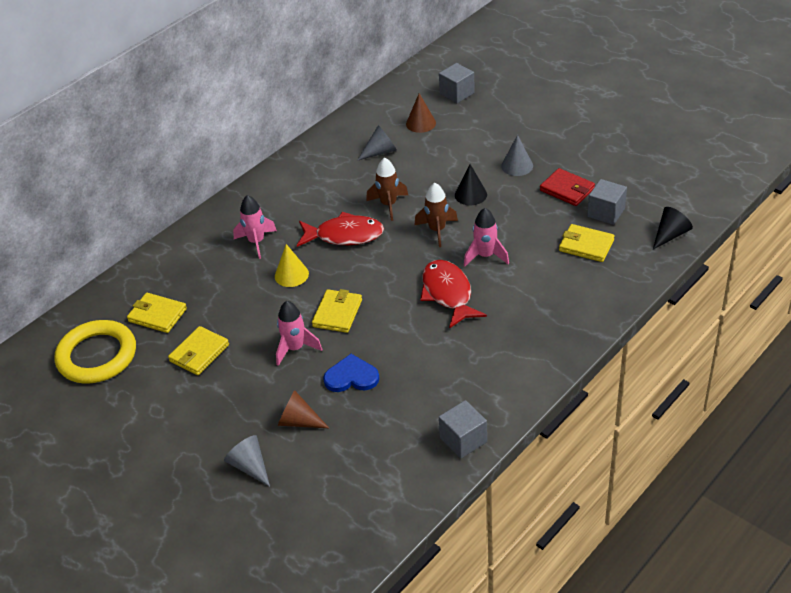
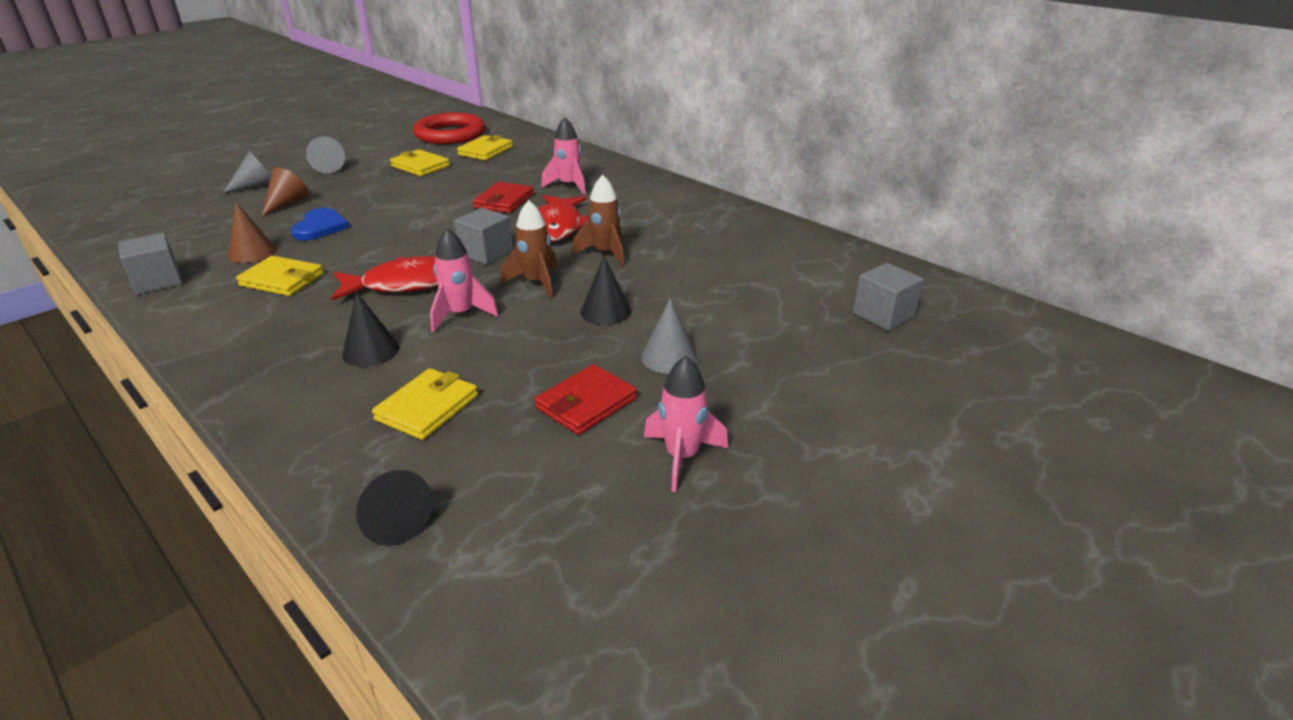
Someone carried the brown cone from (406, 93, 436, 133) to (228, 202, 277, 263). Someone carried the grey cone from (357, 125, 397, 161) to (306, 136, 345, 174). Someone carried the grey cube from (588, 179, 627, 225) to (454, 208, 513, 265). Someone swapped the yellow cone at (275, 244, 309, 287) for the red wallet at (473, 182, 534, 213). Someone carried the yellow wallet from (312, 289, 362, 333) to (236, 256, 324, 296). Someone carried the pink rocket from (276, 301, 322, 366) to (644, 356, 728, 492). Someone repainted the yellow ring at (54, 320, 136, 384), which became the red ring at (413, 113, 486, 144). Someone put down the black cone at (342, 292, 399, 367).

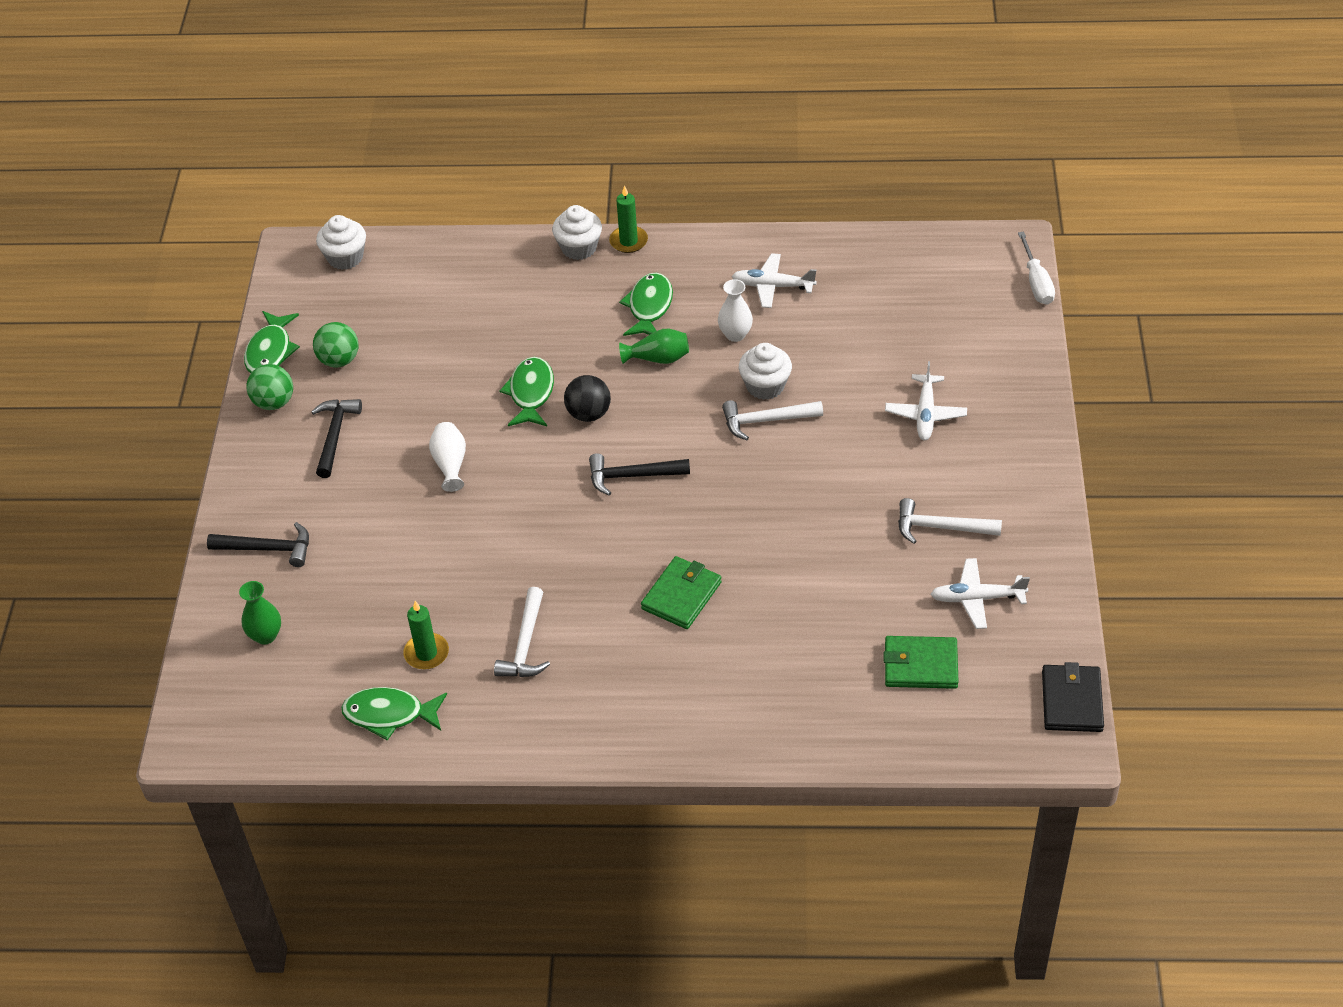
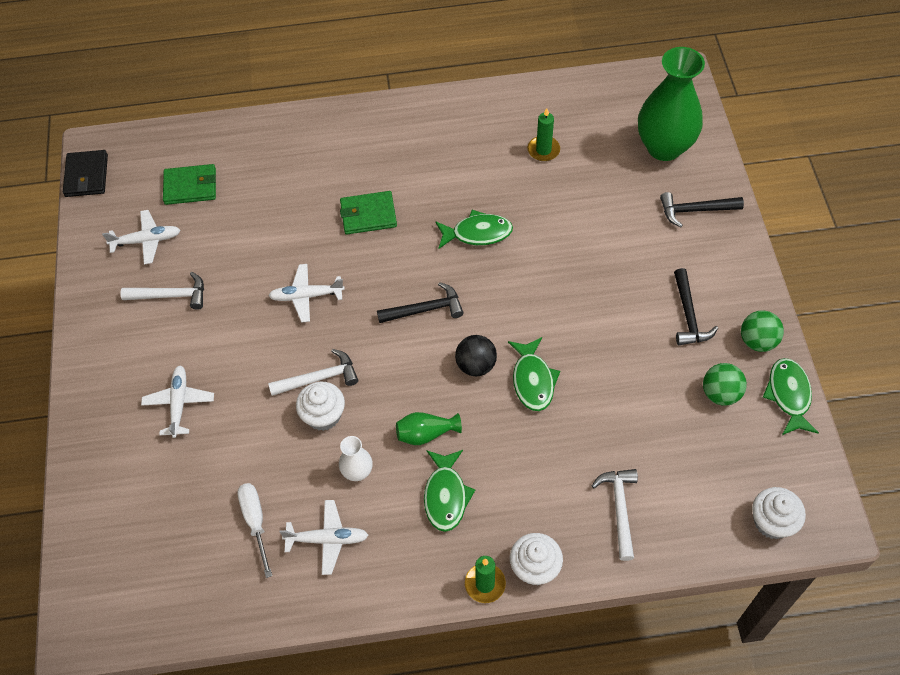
Someone carried the white screwdriver from (1018, 232, 1055, 305) to (237, 483, 272, 578). Someone took away the white vase at (429, 422, 466, 492). Someone rotated the green wallet at (641, 556, 722, 629) by 60 degrees clockwise. Someone scaled the green vase at (239, 581, 281, 645) by 2.21. Someone carried the white hammer from (494, 587, 550, 677) to (592, 469, 638, 561). Someone carried the green fish from (341, 687, 447, 740) to (435, 210, 513, 248). Someone put down the white plane at (268, 264, 345, 323).

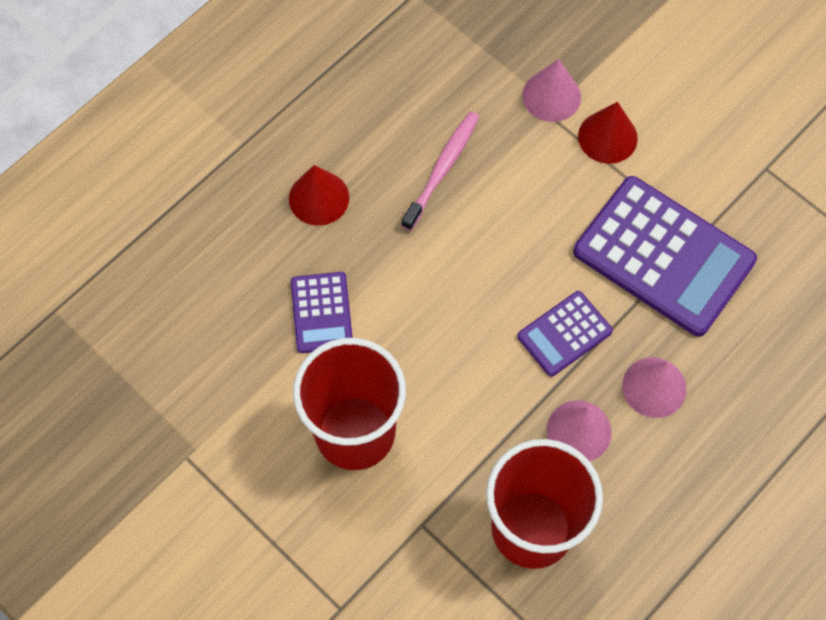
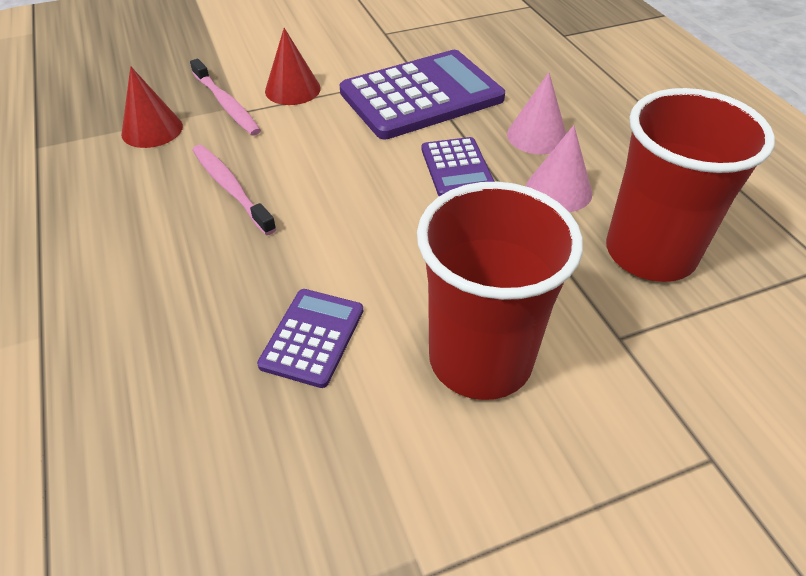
Someone swapped the pink cone at (522, 59, 581, 122) for the pink toothbrush at (190, 59, 261, 136). Someone carried the red cone from (289, 165, 349, 226) to (121, 66, 183, 148). Someone rotated the purple calculator at (291, 272, 353, 353) by 90 degrees counterclockwise.

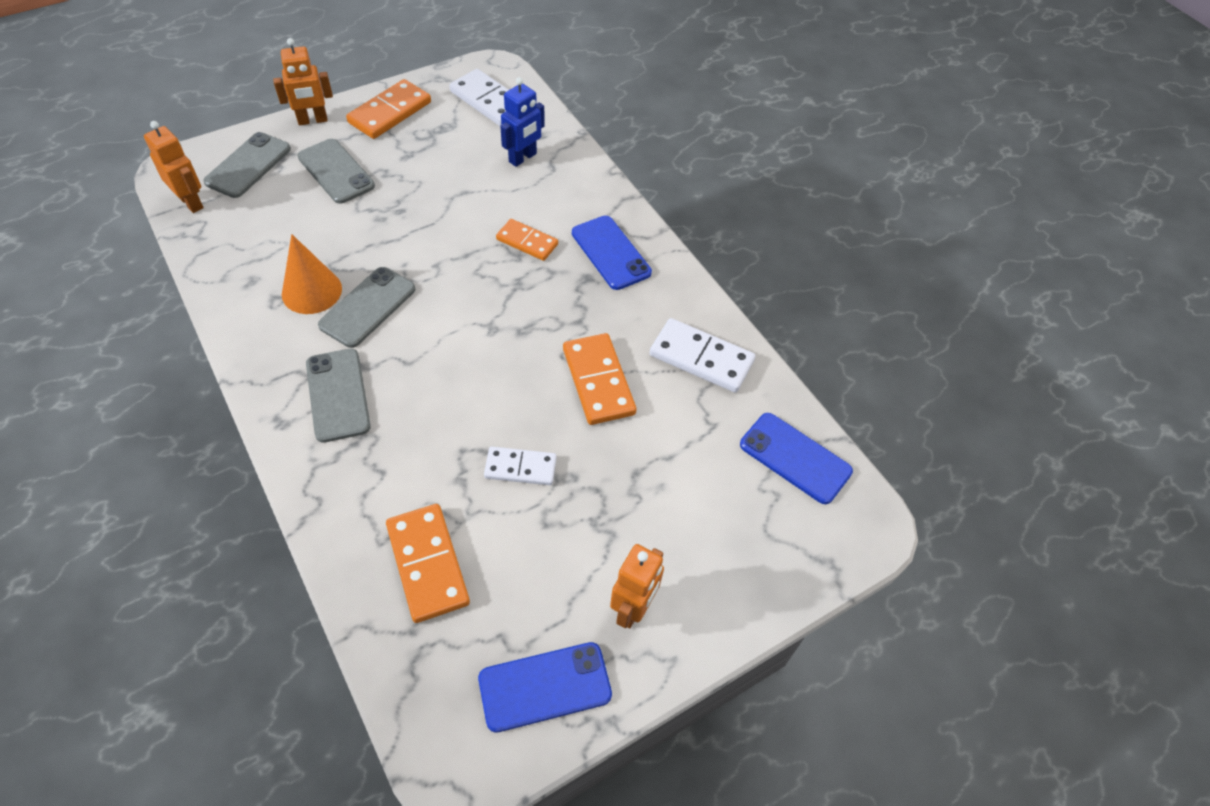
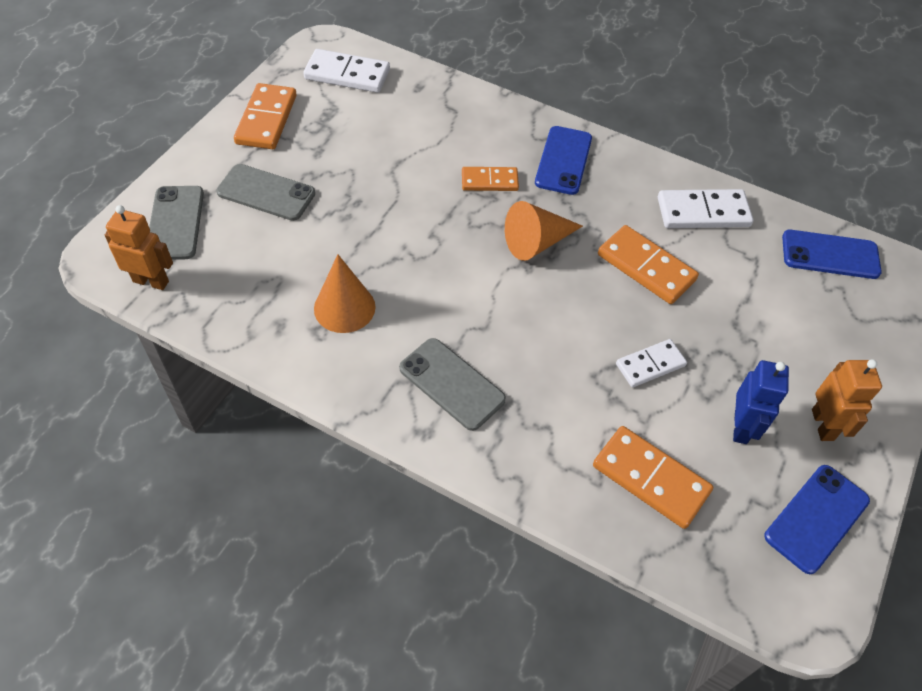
Someone took away the orange robot at (273, 38, 333, 125). Someone carried the blue robot from (500, 77, 545, 167) to (733, 360, 789, 444). Someone rotated the blue phone at (572, 216, 652, 290) by 75 degrees clockwise. Someone took away the grey phone at (318, 267, 415, 348). Someone put down the orange cone at (505, 201, 583, 261).

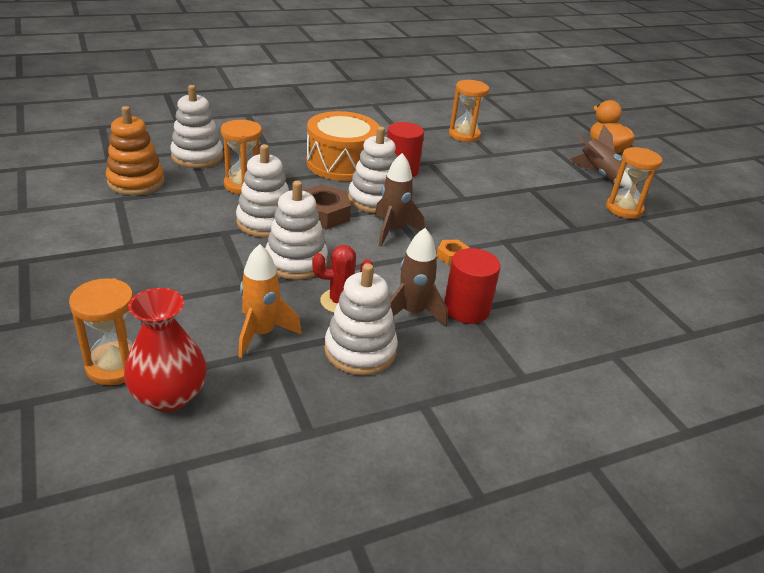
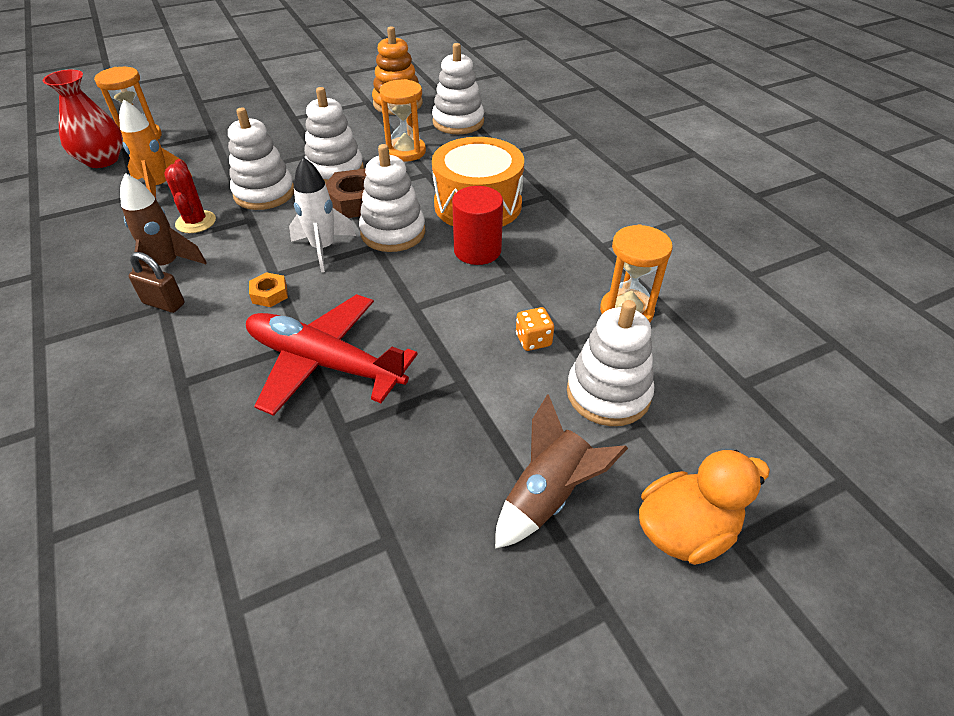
Someone took away the orange hourglass at (606, 147, 662, 219). Someone repainted the brown rocket at (374, 153, 424, 247), which became the white rocket at (289, 157, 356, 272). Someone swapped the red cylinder at (444, 248, 501, 324) for the brown padlock at (129, 252, 185, 313). Someone carried the white stacking toy from (324, 263, 398, 376) to (567, 300, 654, 426). Someone put down the red plane at (246, 294, 418, 416). Someone put down the orange dice at (516, 307, 554, 351).

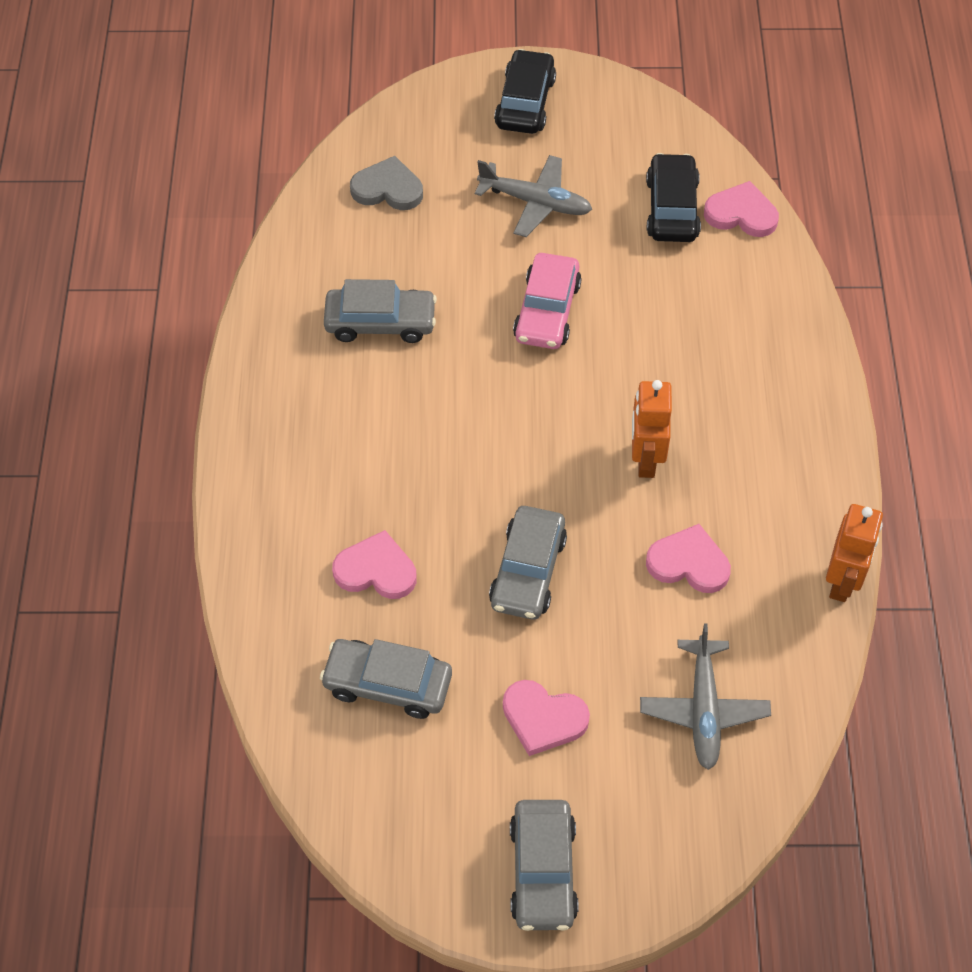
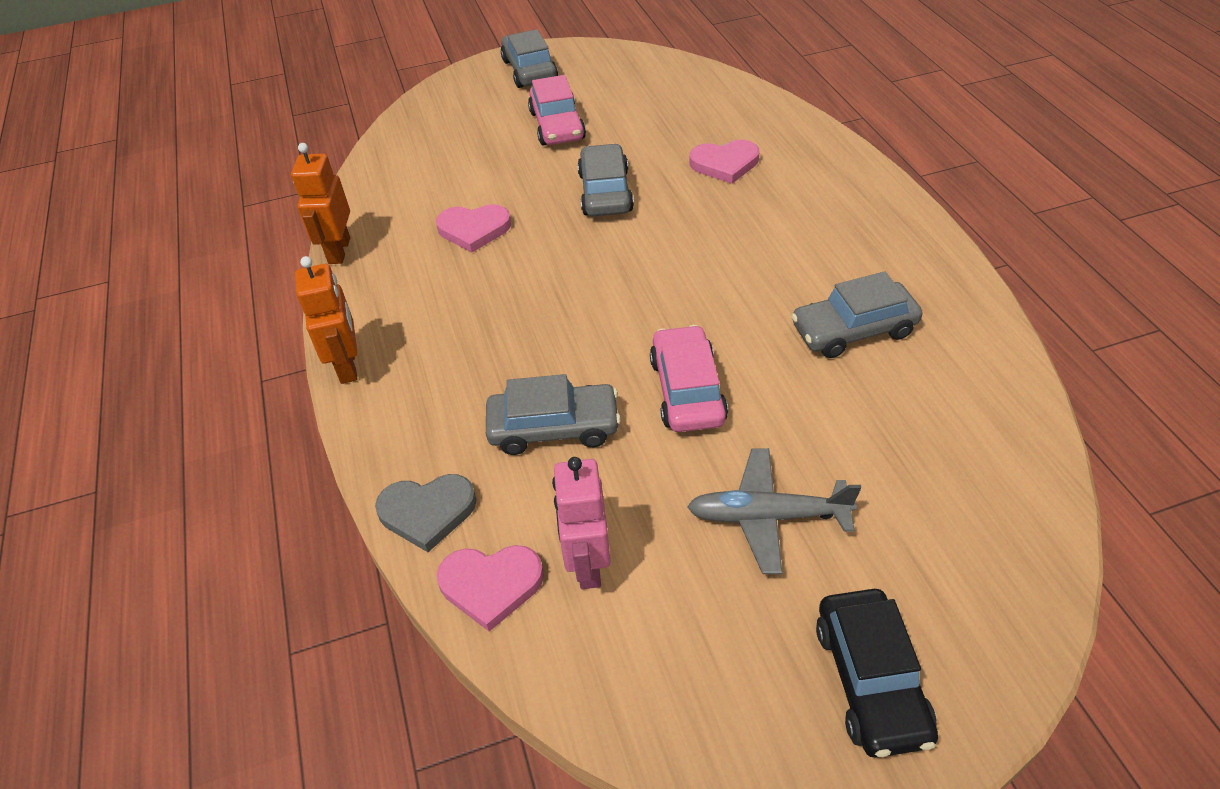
Someone swapped the black car at (646, 153, 701, 242) for the pink robot at (552, 457, 611, 589). Someone carried the grey heart from (350, 156, 423, 210) to (375, 474, 477, 552). Someone carried the orange robot from (632, 380, 672, 478) to (295, 256, 357, 384). Someone took away the grey plane at (640, 623, 771, 770). Someone carried the grey car from (320, 639, 452, 719) to (486, 374, 621, 455). Someone swapped the pink heart at (503, 680, 590, 756) for the pink car at (528, 75, 586, 146).

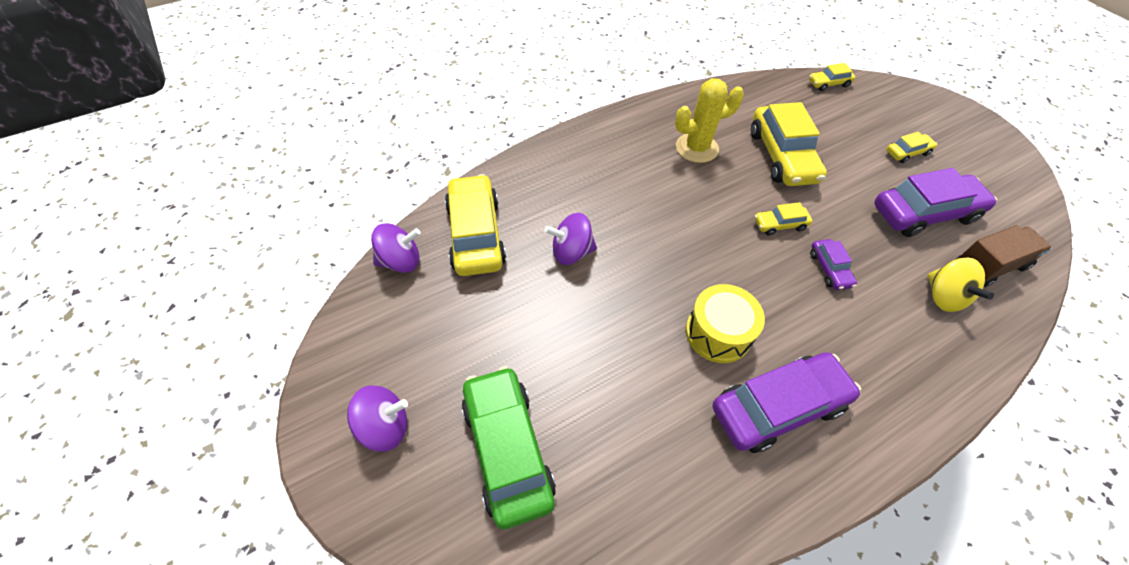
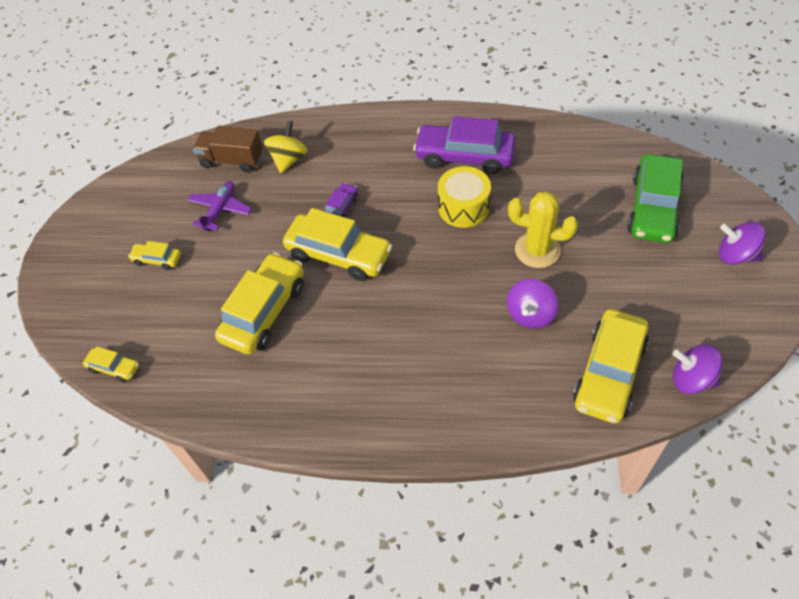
Someone carried the yellow cactus from (675, 78, 744, 163) to (508, 191, 578, 268). Someone swapped the purple car at (874, 168, 997, 237) for the purple plane at (187, 181, 252, 231). Someone scaled the yellow car at (755, 202, 812, 235) by 2.07. Someone rotated the purple spinning top at (544, 213, 597, 265) by 90 degrees clockwise.

